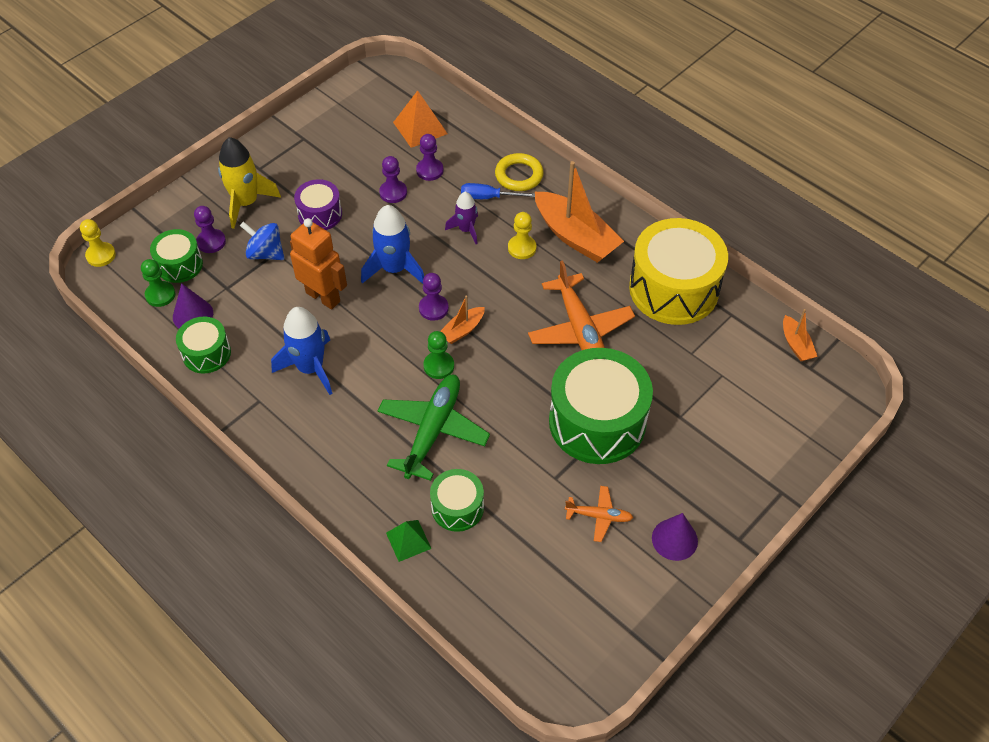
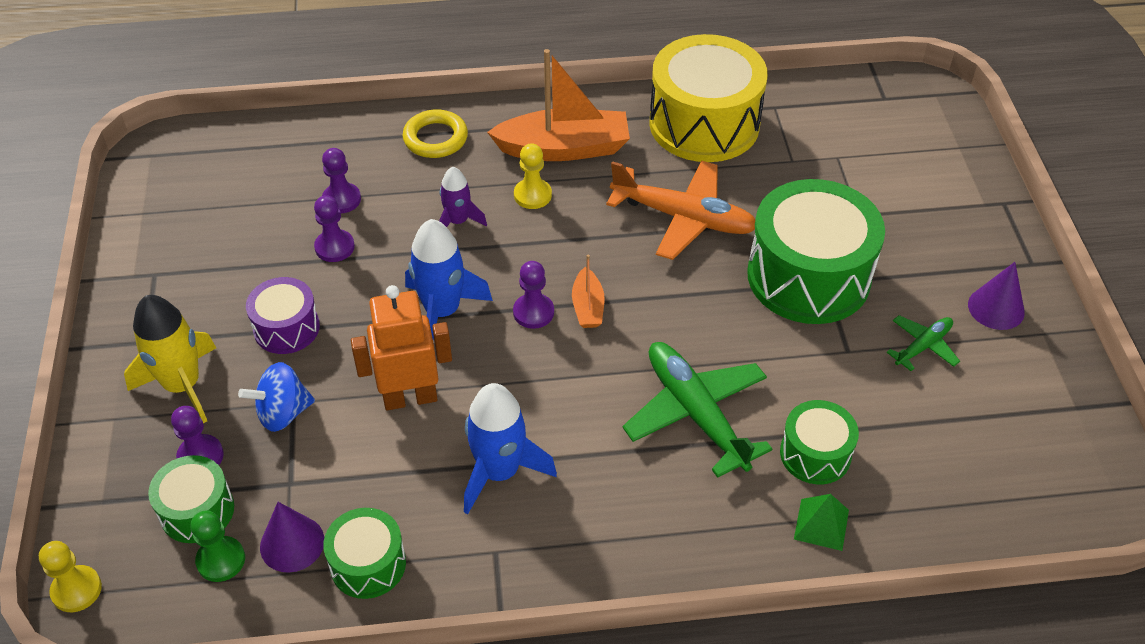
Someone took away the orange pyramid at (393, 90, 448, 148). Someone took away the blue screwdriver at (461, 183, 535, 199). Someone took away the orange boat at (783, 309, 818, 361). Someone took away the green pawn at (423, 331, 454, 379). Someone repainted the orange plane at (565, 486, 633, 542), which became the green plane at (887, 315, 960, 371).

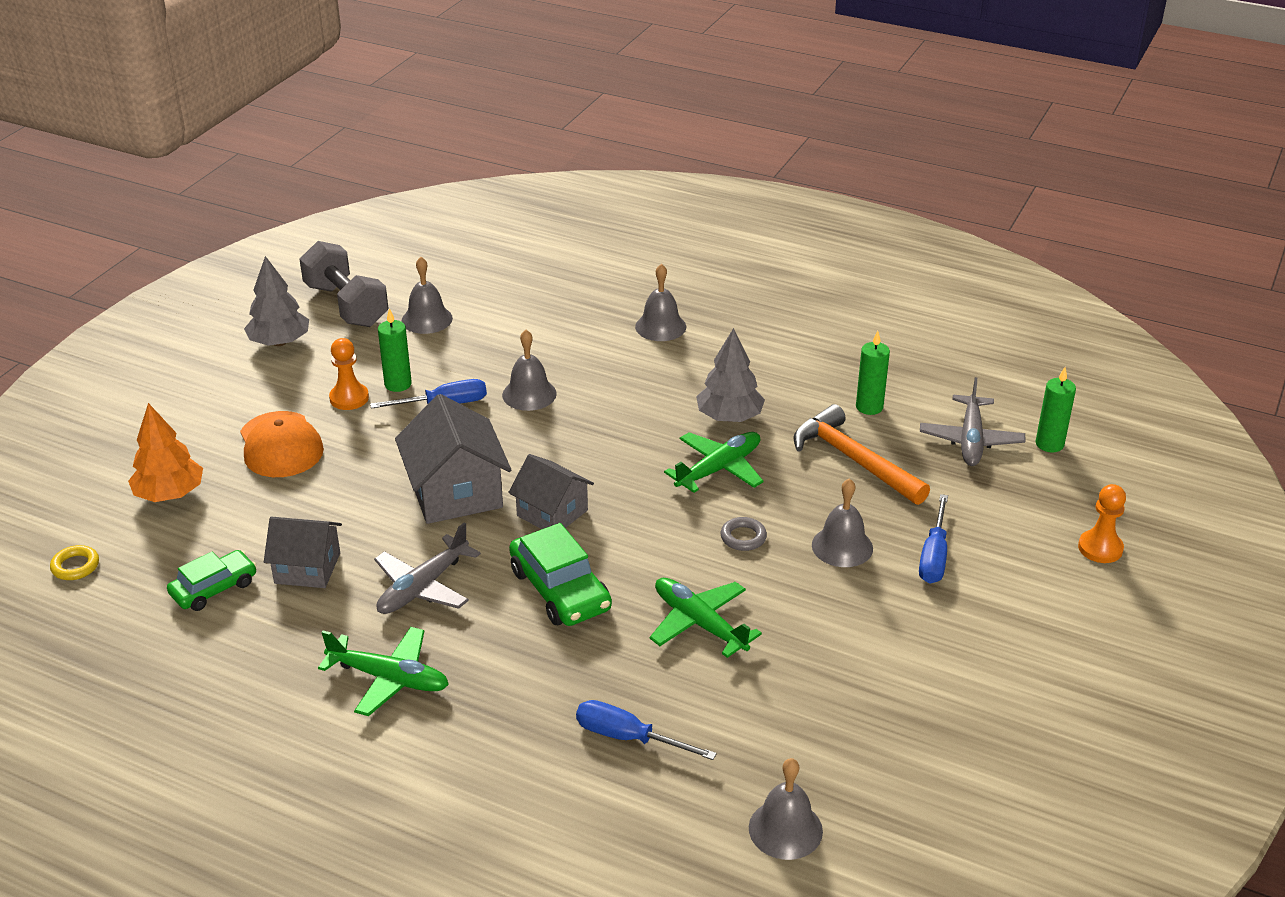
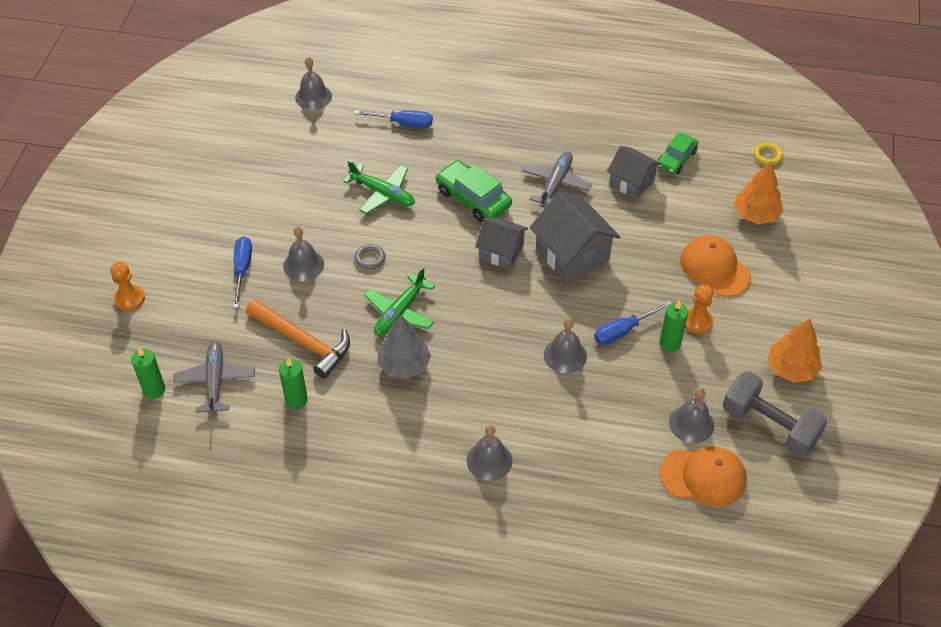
Someone repainted the grey tree at (244, 256, 309, 346), which became the orange tree at (767, 319, 822, 383). Someone rotated the grey house at (264, 517, 342, 588) by 45 degrees clockwise. Someone took away the green plane at (318, 627, 449, 716). Someone put down the orange cap at (659, 447, 747, 506).

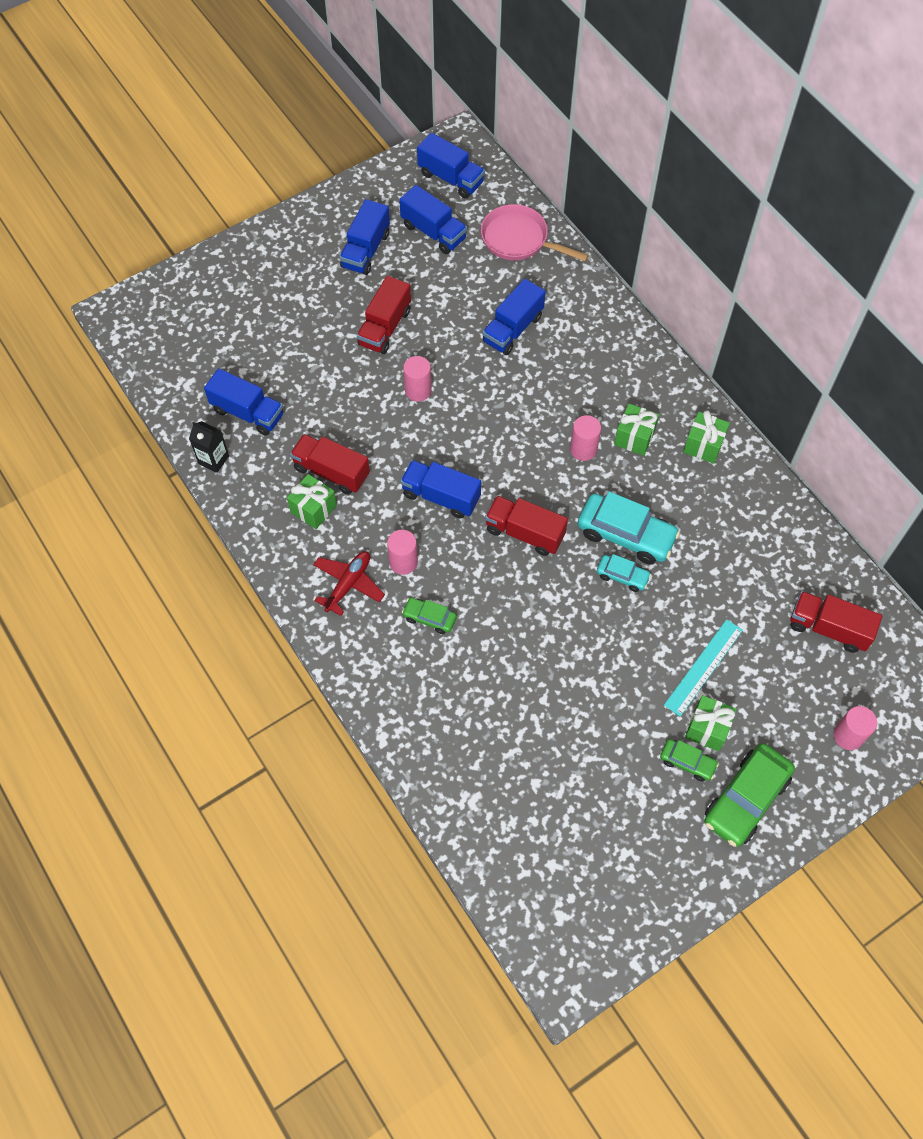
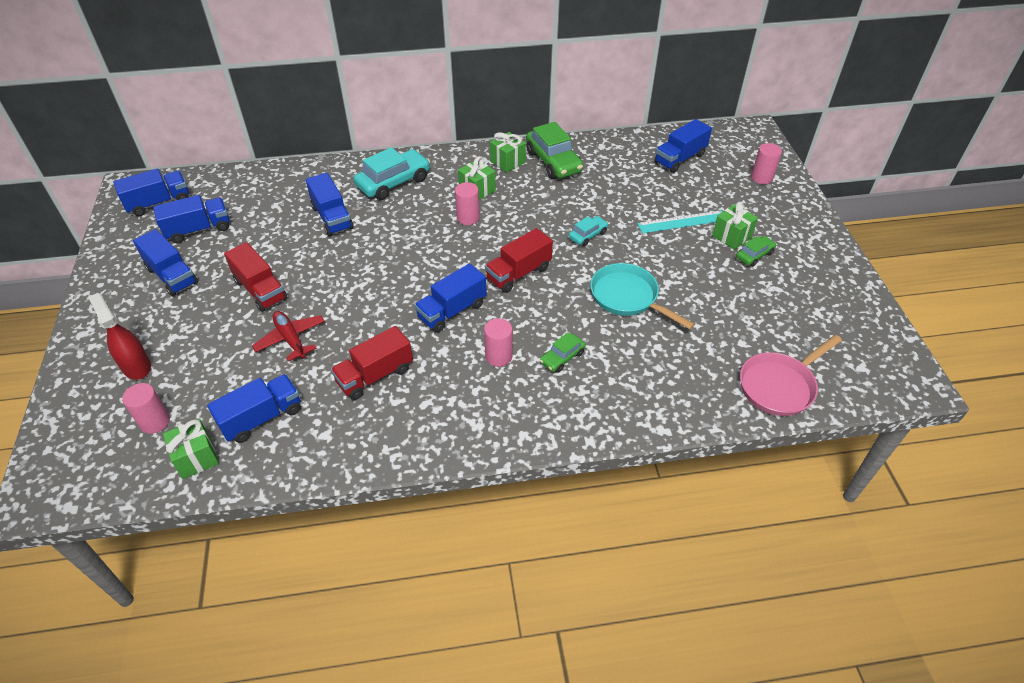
Someone carried the pink pan from (481, 204, 589, 261) to (740, 335, 842, 416). Someone carried the pink cylinder from (403, 356, 431, 402) to (122, 383, 170, 434). Someone took away the black carton at (189, 421, 229, 473). Someone carried the green gift from (287, 474, 337, 529) to (163, 419, 219, 479). Someone carried the turquoise car from (578, 491, 680, 564) to (354, 147, 430, 200). Someone carried the red plane from (313, 551, 385, 616) to (252, 311, 325, 361). Someone repainted the red truck at (790, 591, 882, 653), which became the blue truck at (654, 119, 712, 173). Someone rotated the turquoise ruler at (664, 619, 743, 717) by 75 degrees counterclockwise. Someone carried the green car from (704, 743, 795, 847) to (526, 122, 583, 179). Someone put down the turquoise pan at (590, 263, 695, 329). Someone put down the red spray bottle at (88, 293, 151, 380).

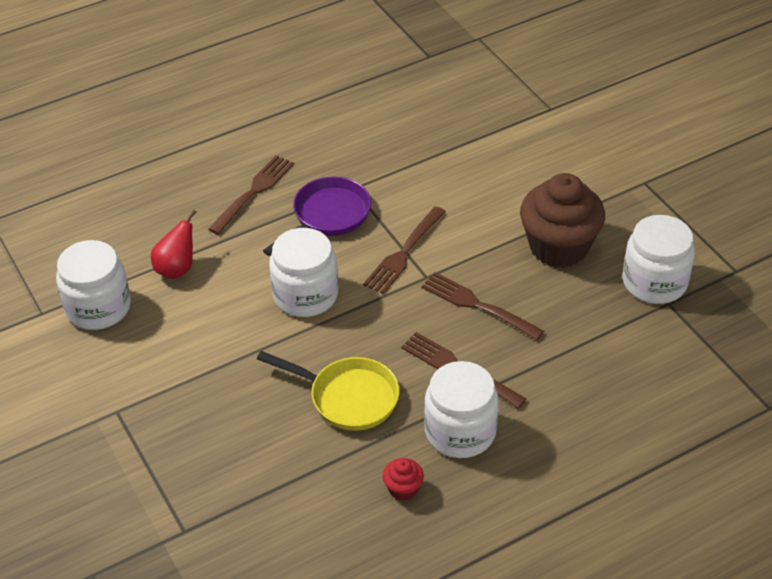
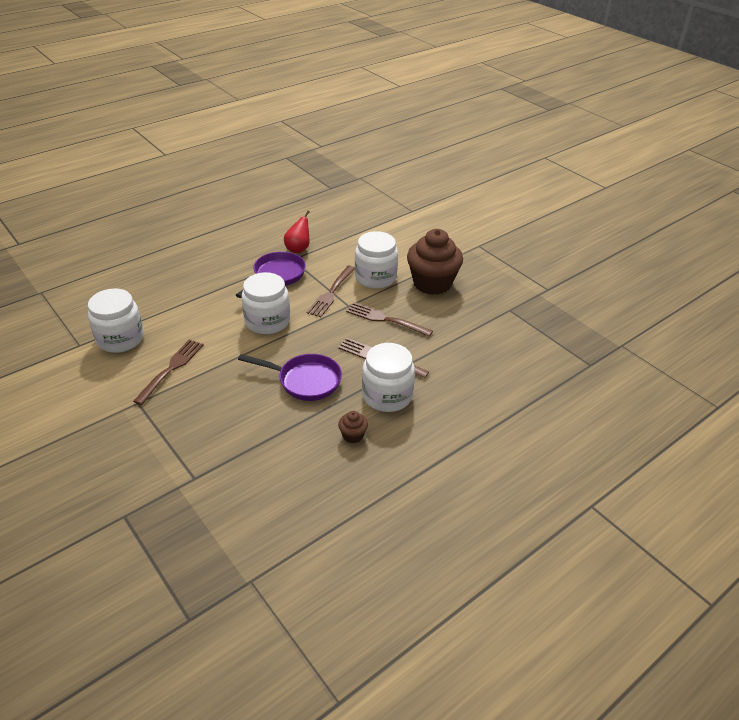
Someone carried the brown fork from (208, 155, 294, 235) to (133, 339, 204, 405). Someone carried the red pear from (151, 210, 197, 279) to (284, 211, 310, 253). Someone carried the white jar from (622, 215, 695, 304) to (355, 231, 398, 289). Someone repainted the yellow pan at (257, 351, 400, 431), which became the purple pan at (238, 354, 342, 401). Someone repainted the red cupcake at (383, 458, 424, 501), which became the brown cupcake at (338, 411, 368, 443).

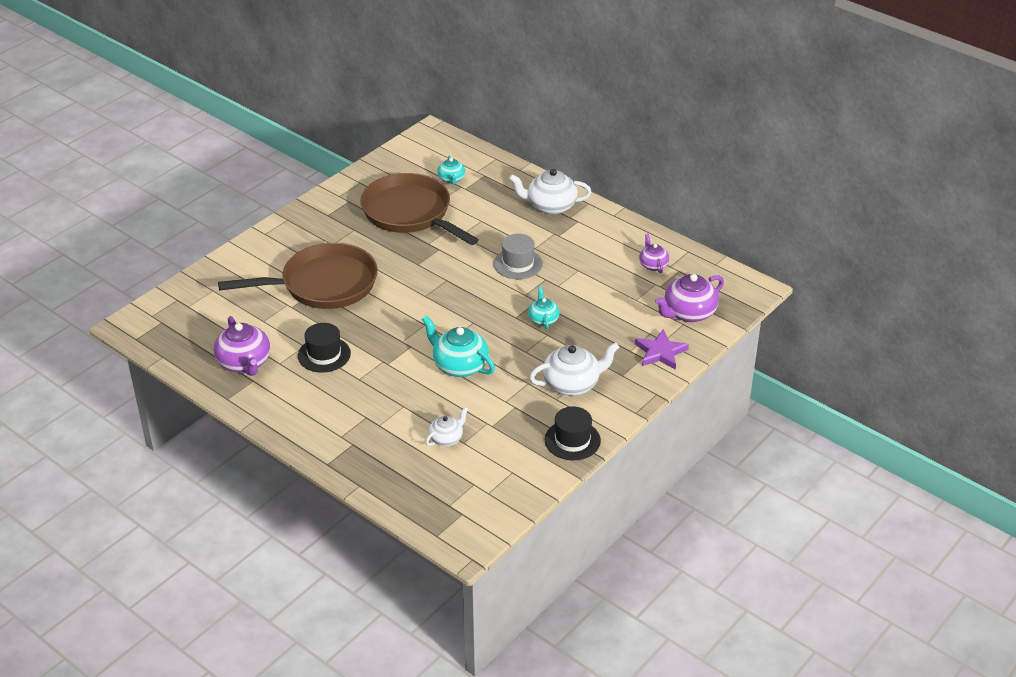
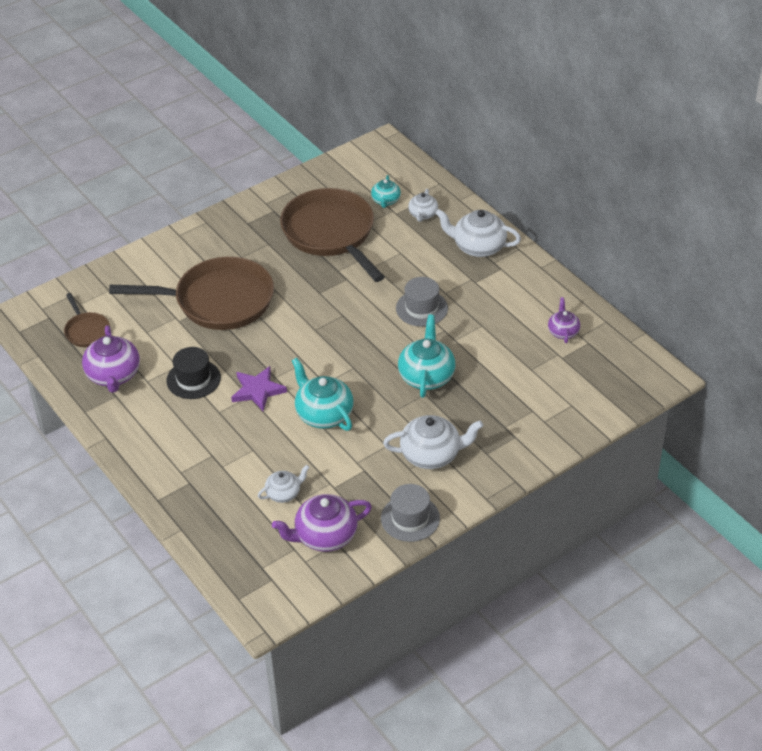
Someone carried the purple teapot from (655, 274, 724, 322) to (272, 494, 372, 552). Someone scaled the turquoise teapot at (528, 286, 559, 329) by 1.73. Someone carried the purple star from (635, 329, 689, 370) to (231, 366, 287, 411). Someone repainted the black hat at (545, 406, 601, 460), which became the grey hat at (381, 484, 440, 542). Someone put down the white teapot at (408, 189, 438, 222). Someone put down the brown pan at (64, 293, 110, 347).

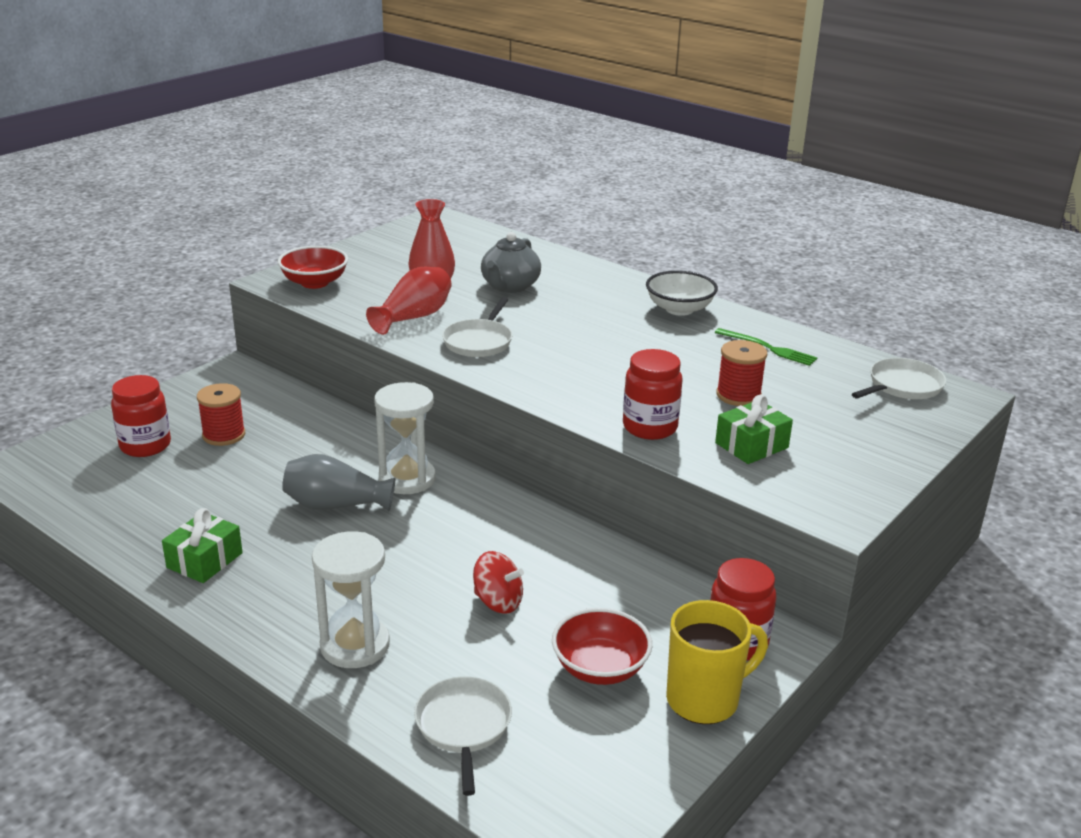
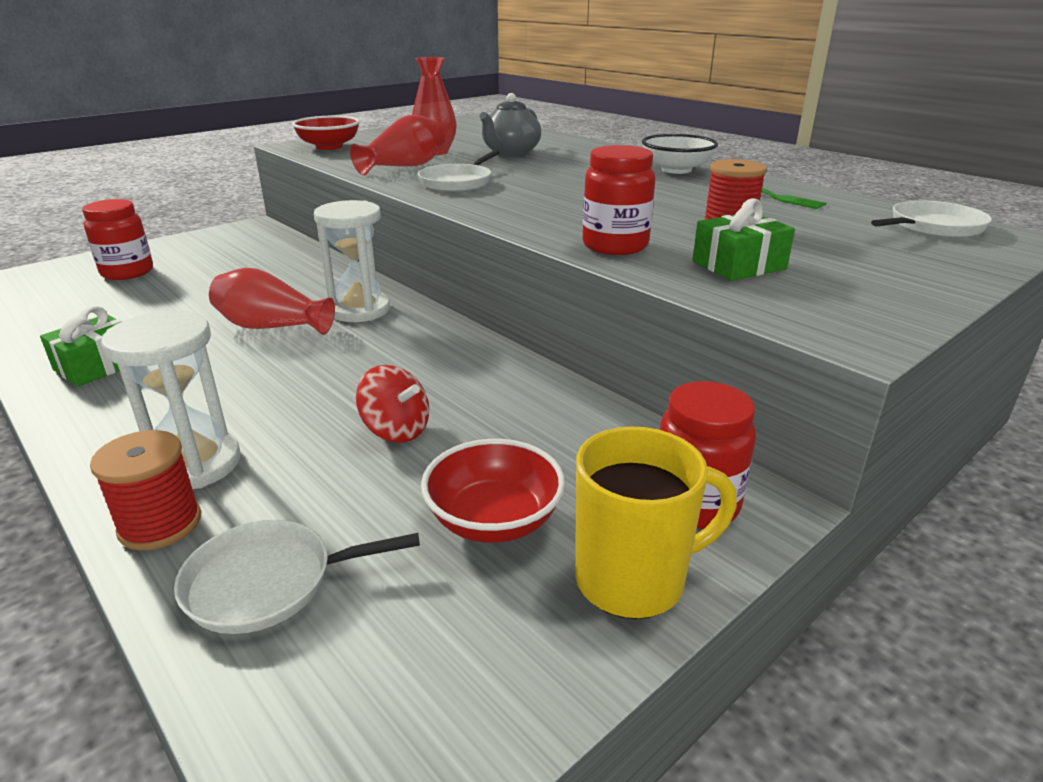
Someone carried the red spool from (197, 383, 245, 446) to (90, 430, 201, 550). Someone repainted the grey vase at (282, 454, 395, 511), which became the red vase at (209, 268, 335, 335). Someone rotated the white pan at (414, 676, 512, 796) by 105 degrees counterclockwise.

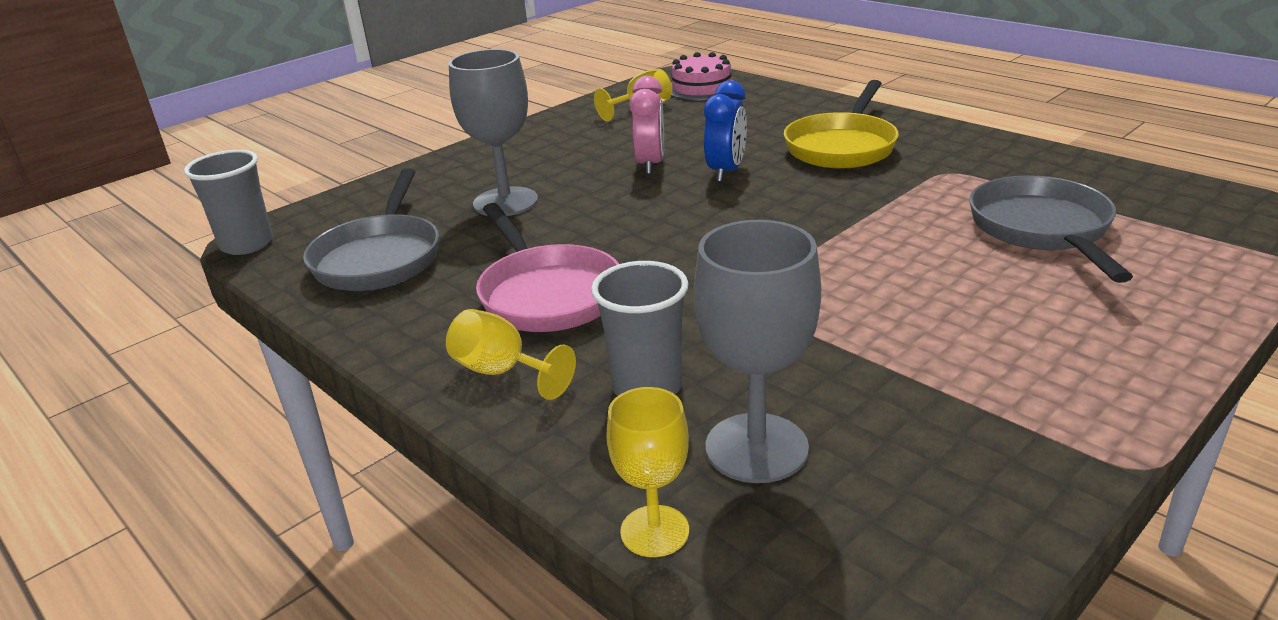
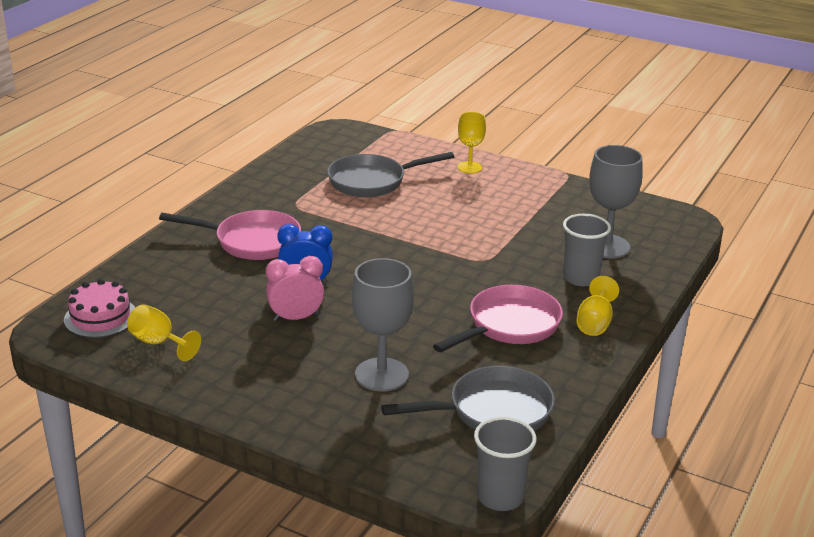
Someone repainted the yellow pan at (784, 80, 899, 169), which became the pink pan at (159, 210, 301, 260). Someone carried the yellow goblet from (606, 387, 689, 557) to (457, 112, 486, 173).

